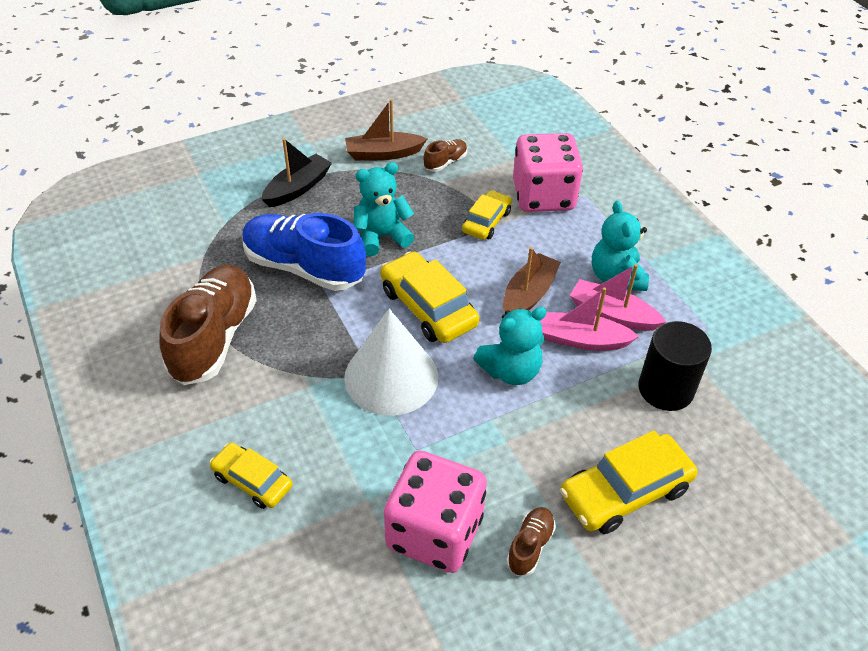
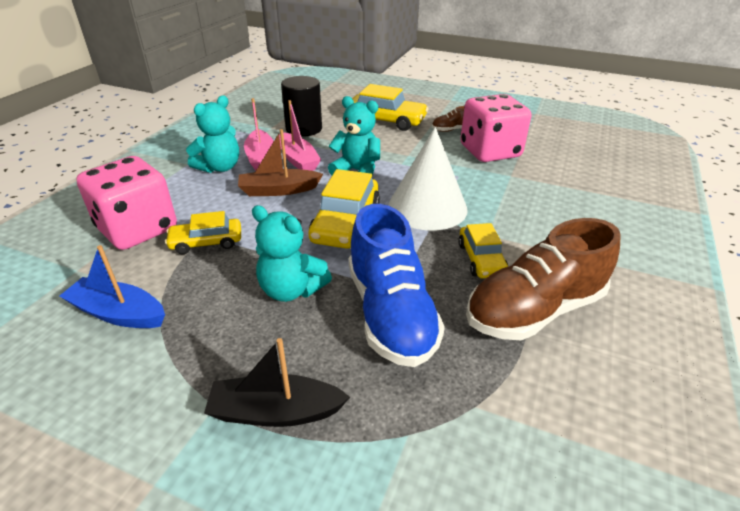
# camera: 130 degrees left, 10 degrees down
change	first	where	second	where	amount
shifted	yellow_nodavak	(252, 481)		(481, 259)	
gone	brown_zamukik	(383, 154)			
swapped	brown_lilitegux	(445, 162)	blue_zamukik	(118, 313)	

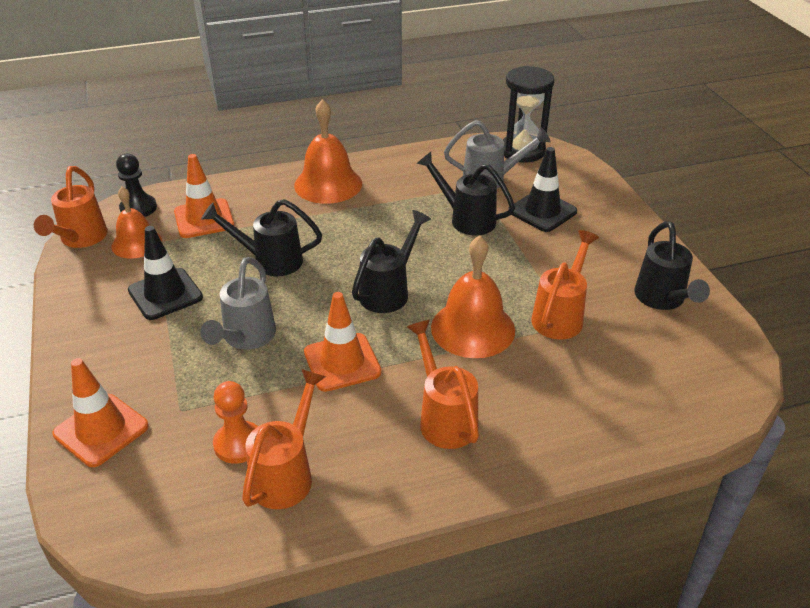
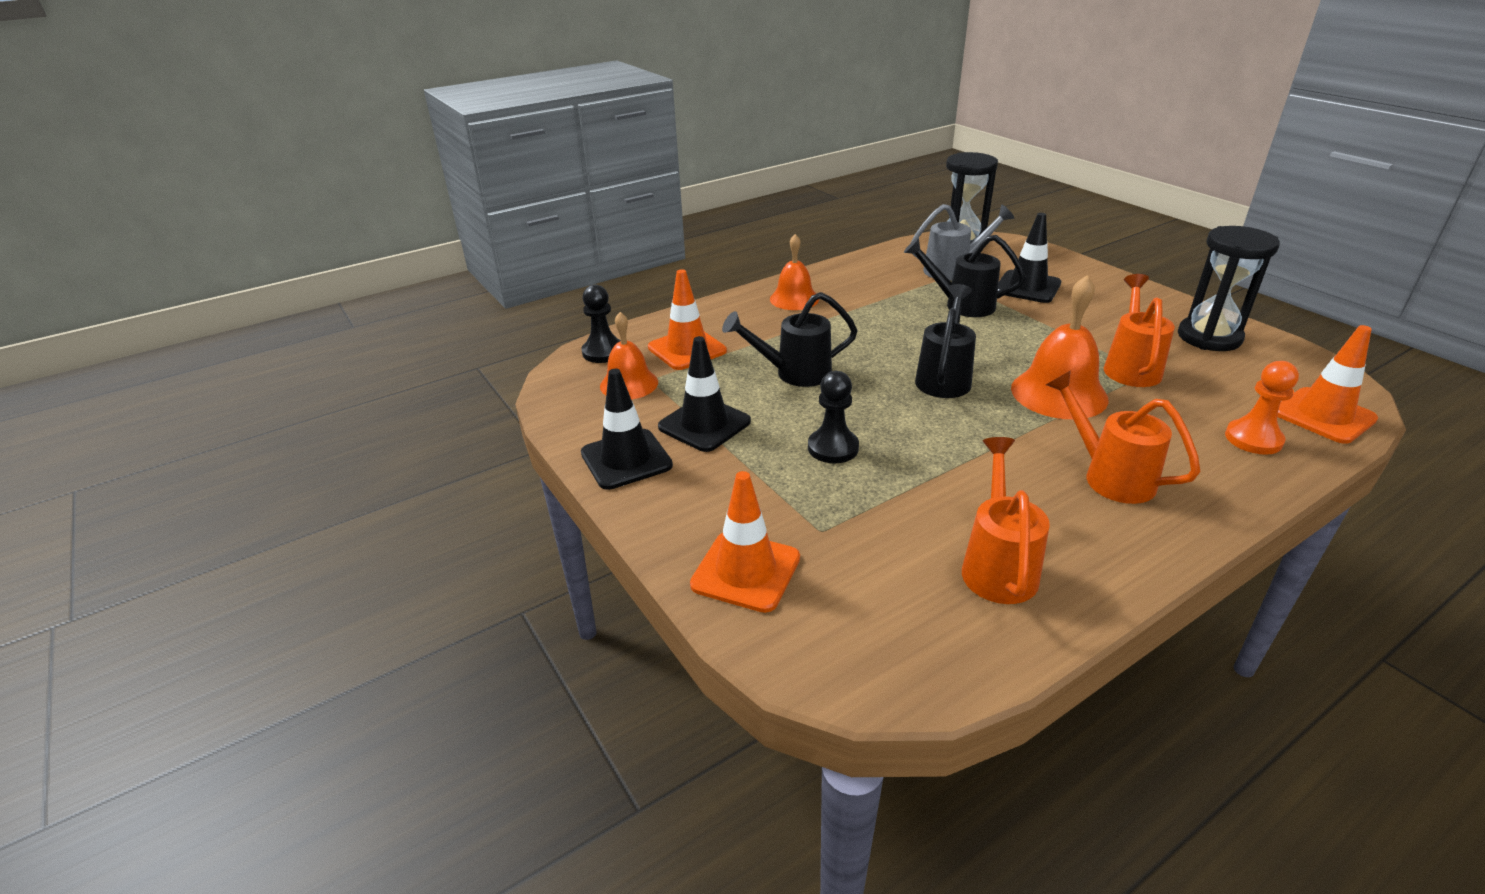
# camera: 15 degrees left, 5 degrees down
change	first	where	second	where	amount
gone	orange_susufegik	(80, 239)			
swapped	grey_susufegik	(245, 338)	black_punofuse	(833, 448)	
shifted	orange_punofuse	(238, 444)		(1253, 439)	
scaled	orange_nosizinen	(328, 184)		(794, 299)	x0.66
shifted	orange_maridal	(342, 362)		(1323, 416)	
swapped	black_susufegik	(662, 300)	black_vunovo	(1209, 337)	
new			black_maridal	(626, 459)	

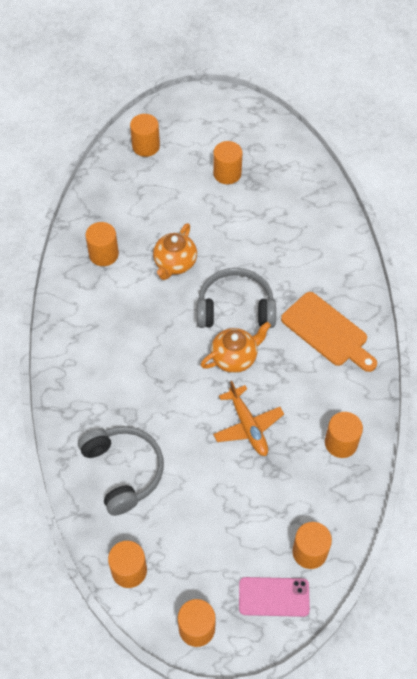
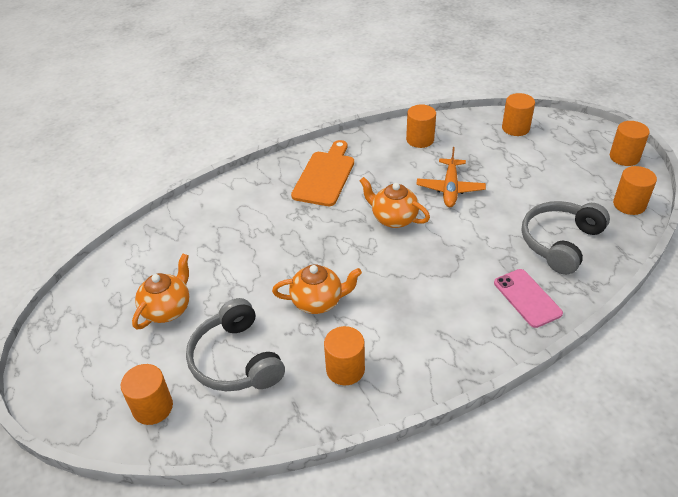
# camera: 115 degrees left, 15 degrees down
change	first	where	second	where	amount
shifted	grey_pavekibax	(235, 308)		(236, 360)	
swapped	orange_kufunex	(227, 173)	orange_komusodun	(167, 309)	
rotated	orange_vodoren	(248, 426)		(450, 188)	150 degrees clockwise
shifted	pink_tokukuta	(274, 597)		(527, 298)	

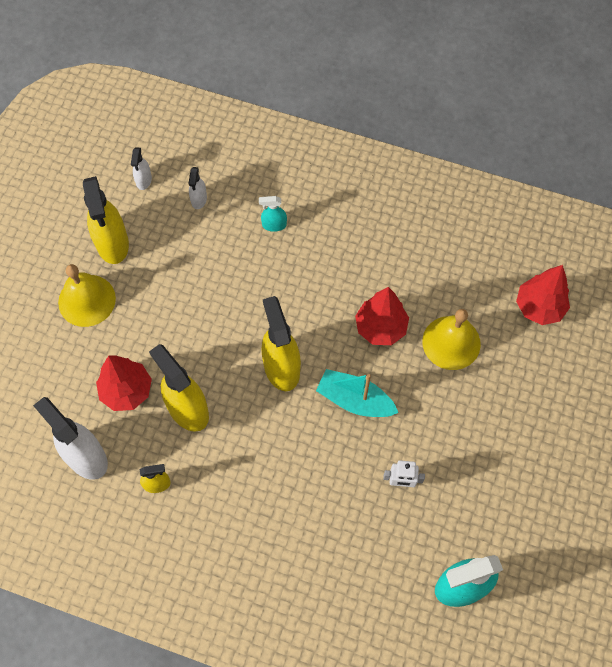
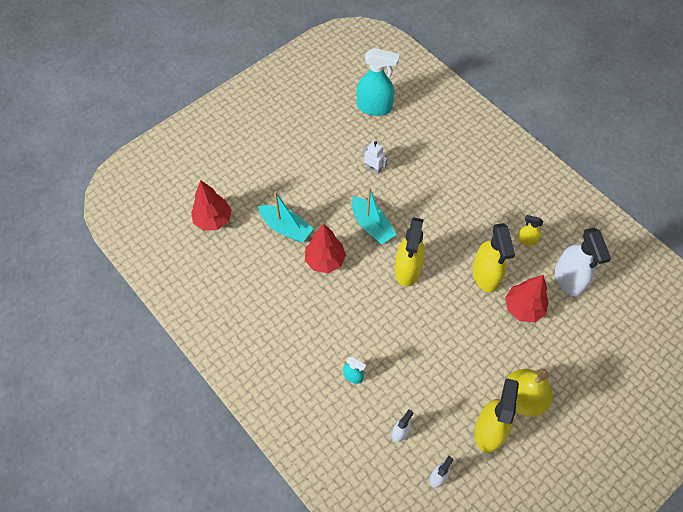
# camera: 150 degrees left, 5 degrees down
change	first	where	second	where	amount
swapped	yellow_nosizinen	(451, 342)	turquoise_zamukik	(286, 228)	

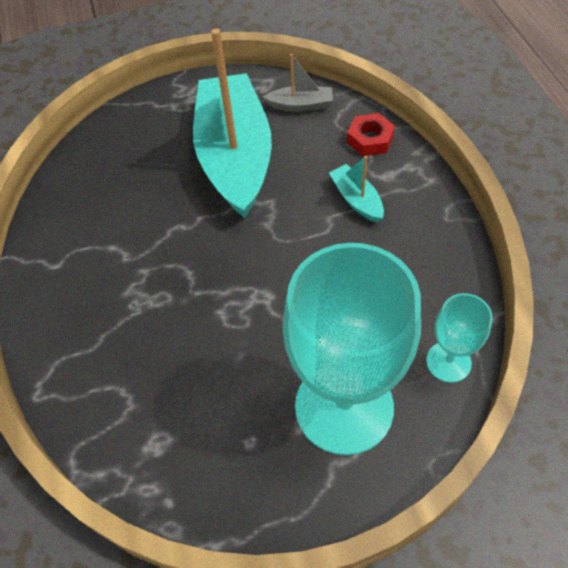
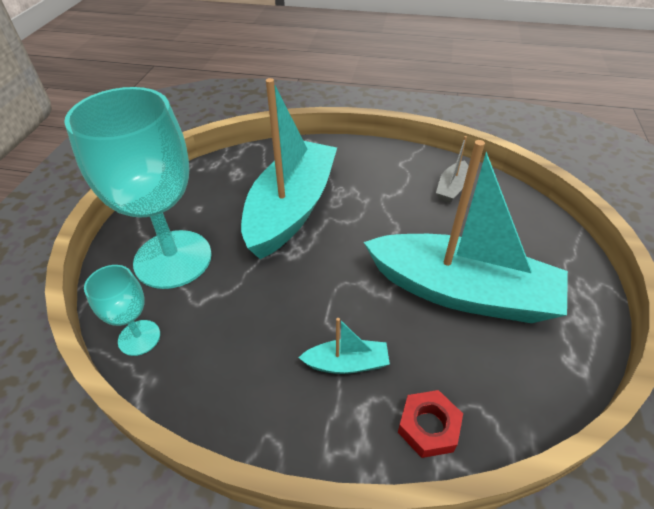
# camera: 115 degrees right, 10 degrees down
change	first	where	second	where	amount
shifted	grey_zamukik	(300, 105)		(451, 188)	
new			turquoise_zamukik	(291, 209)	

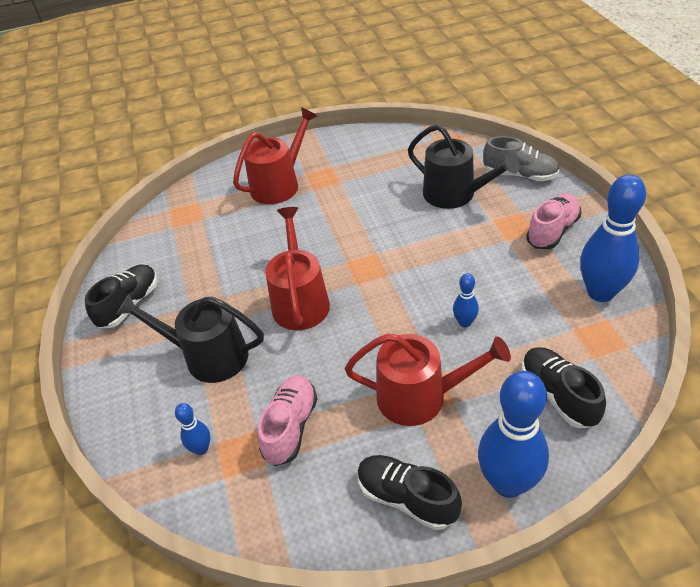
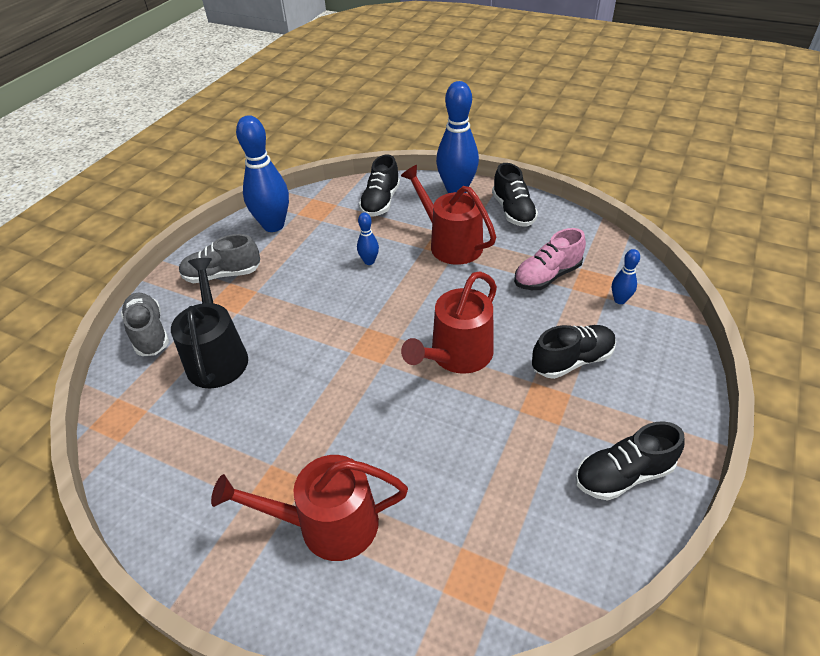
# camera: 140 degrees left, 0 degrees up
change	first	where	second	where	amount
swapped	black_susufegik	(209, 356)	black_lilitegux	(572, 361)	
repainted	pink_lilitegux	(552, 231)	grey_lilitegux	(222, 275)	

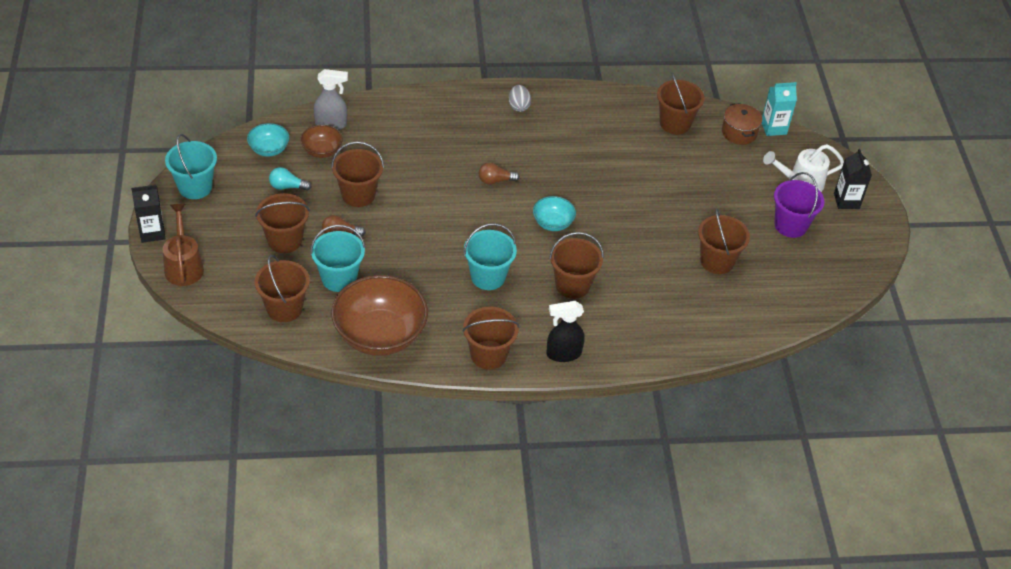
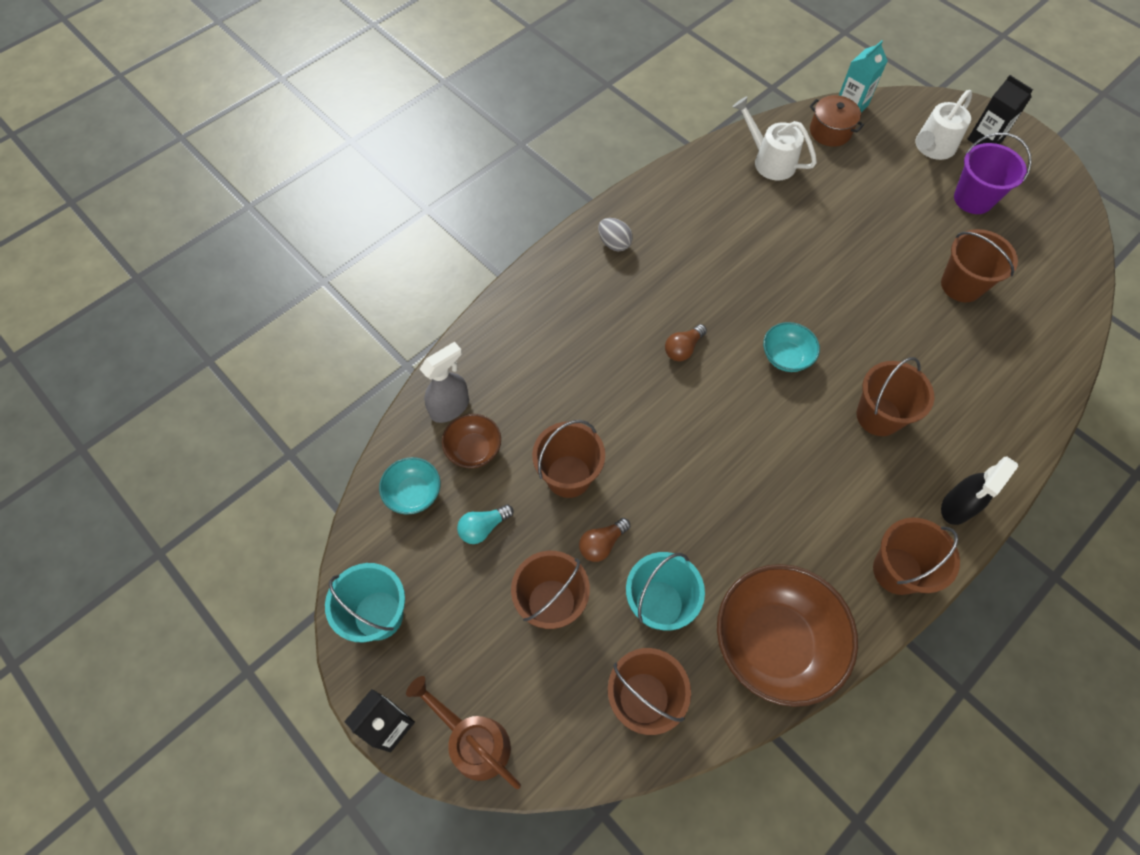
# camera: 35 degrees left, 15 degrees up
change	first	where	second	where	amount
gone	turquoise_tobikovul	(488, 277)			
swapped	brown_tobikovul	(675, 123)	white_susufegik	(769, 160)	

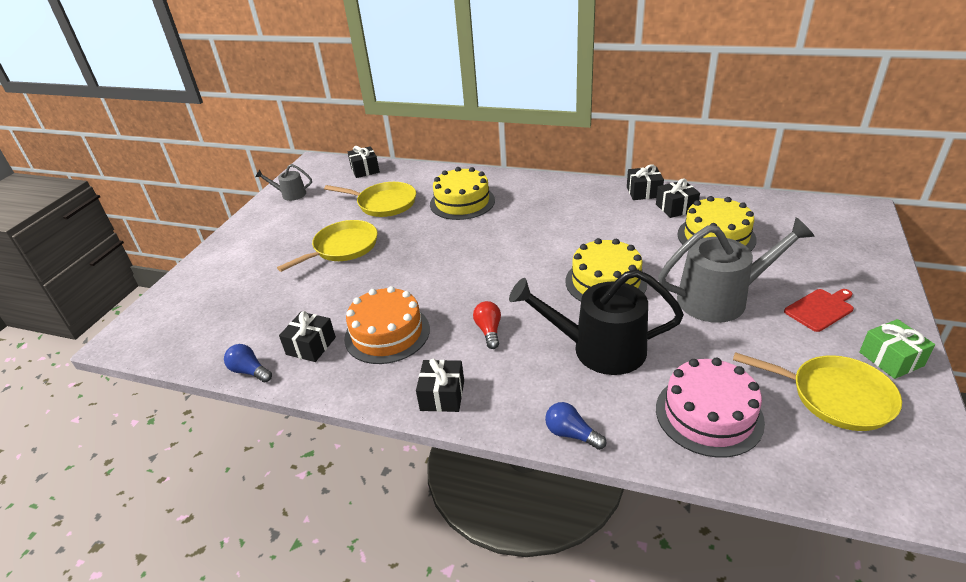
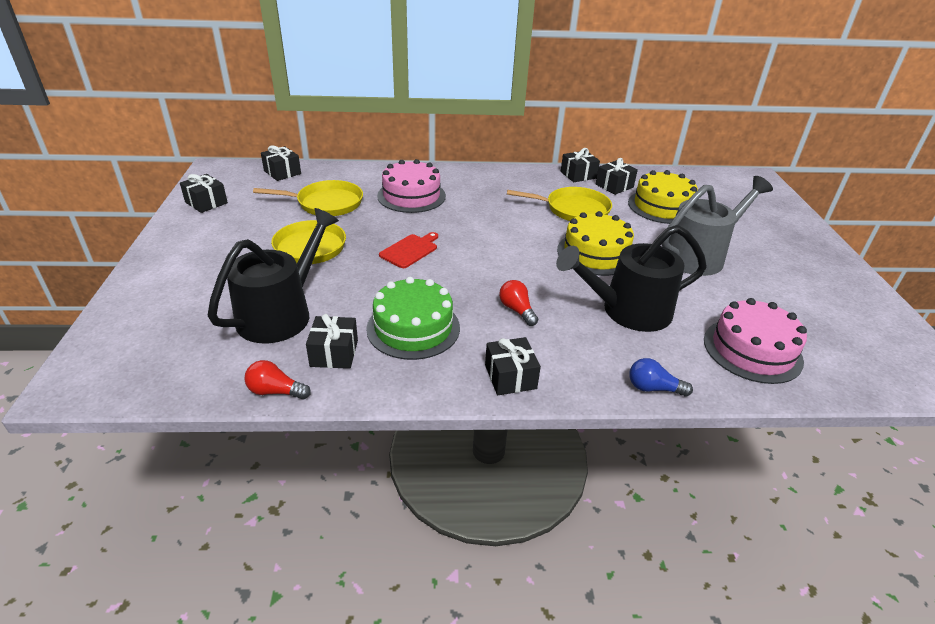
# camera: 25 degrees left, 0 degrees up
change	first	where	second	where	amount
repainted	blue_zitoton	(249, 371)	red_zitoton	(275, 391)	
swapped	grey_susufegik	(290, 194)	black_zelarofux	(206, 202)	
repainted	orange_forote	(387, 333)	green_forote	(413, 328)	
repainted	yellow_forote	(462, 202)	pink_forote	(411, 196)	
shifted	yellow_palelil	(835, 396)		(573, 209)	
shifted	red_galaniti	(820, 309)		(410, 250)	
gone	green_zelarofux	(891, 359)			
new			black_susufegik	(281, 314)	

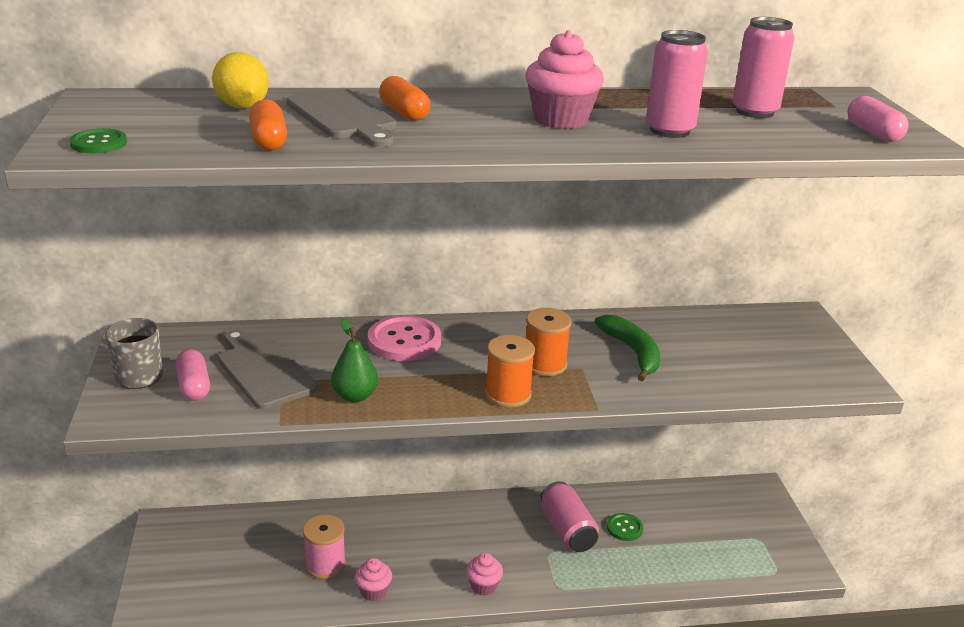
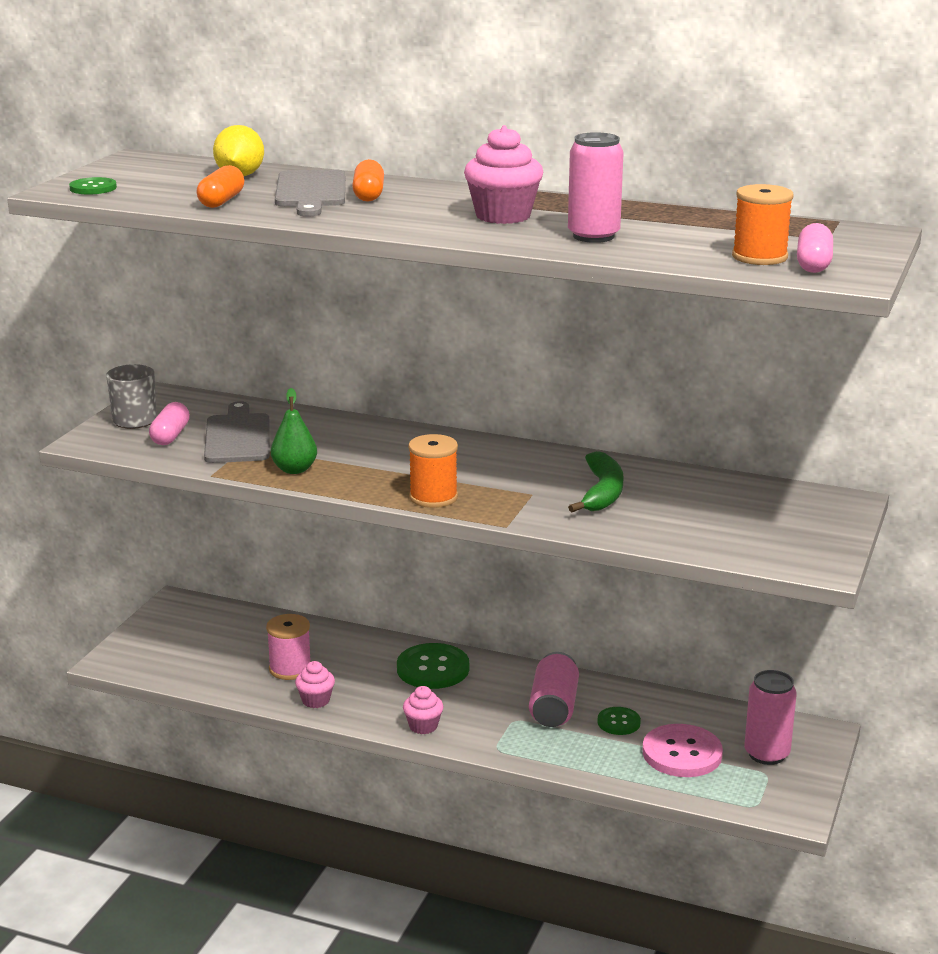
# camera: 30 degrees right, 5 degrees down
change	first	where	second	where	amount
shifted	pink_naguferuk	(404, 341)		(682, 753)	
shifted	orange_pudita	(545, 364)		(759, 257)	
shifted	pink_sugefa	(754, 112)		(766, 754)	
new			green_naguferuk	(433, 669)	

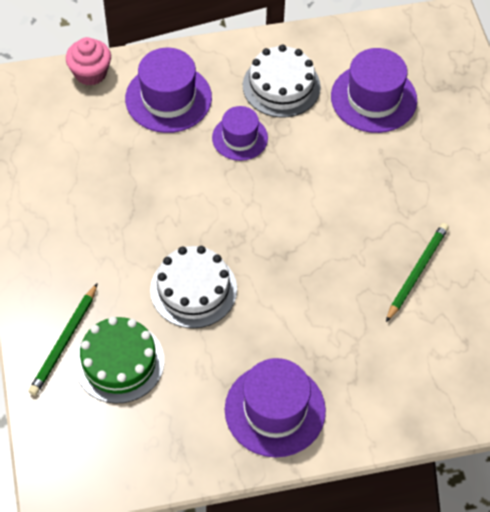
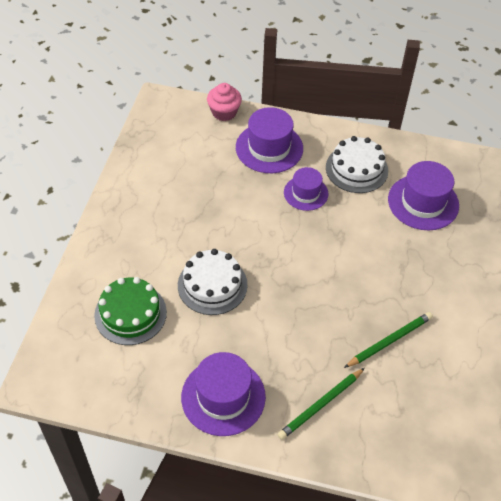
# camera: 25 degrees right, 5 degrees down
change	first	where	second	where	amount
shifted	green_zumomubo	(64, 341)		(321, 404)	

